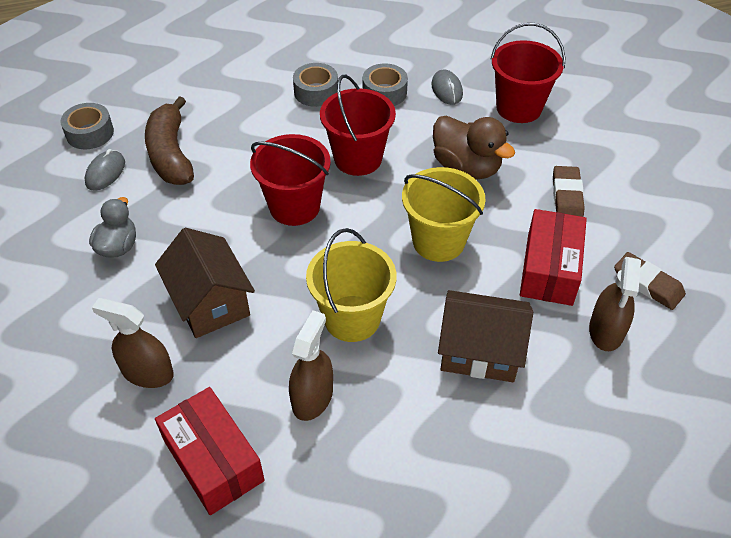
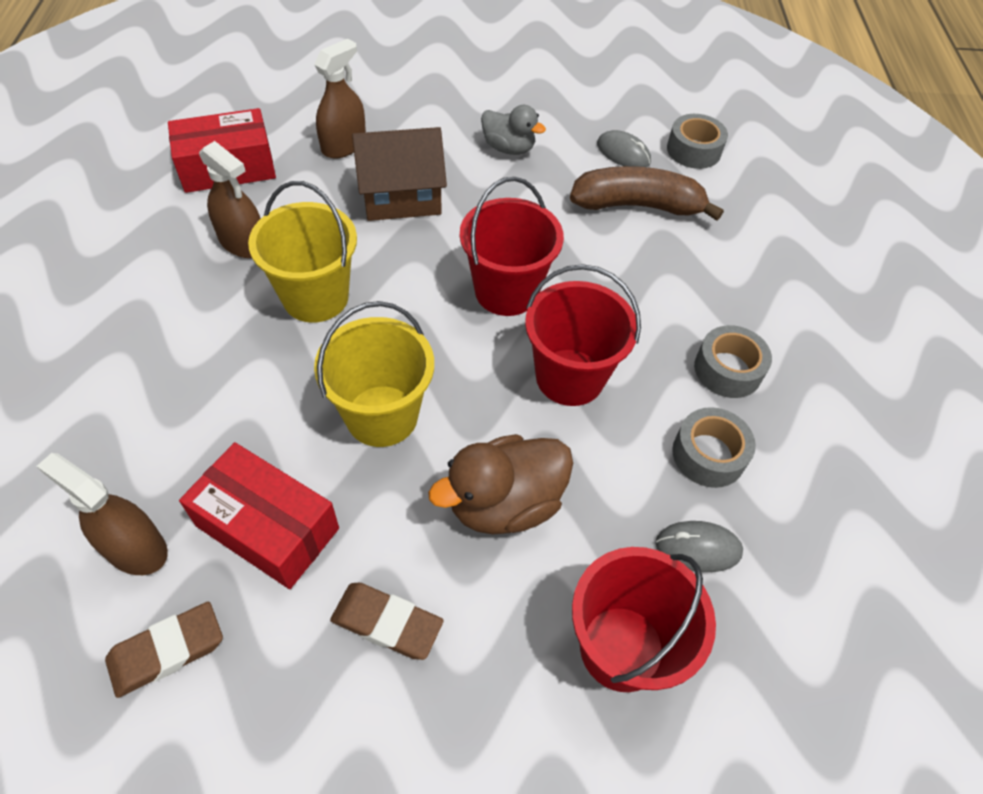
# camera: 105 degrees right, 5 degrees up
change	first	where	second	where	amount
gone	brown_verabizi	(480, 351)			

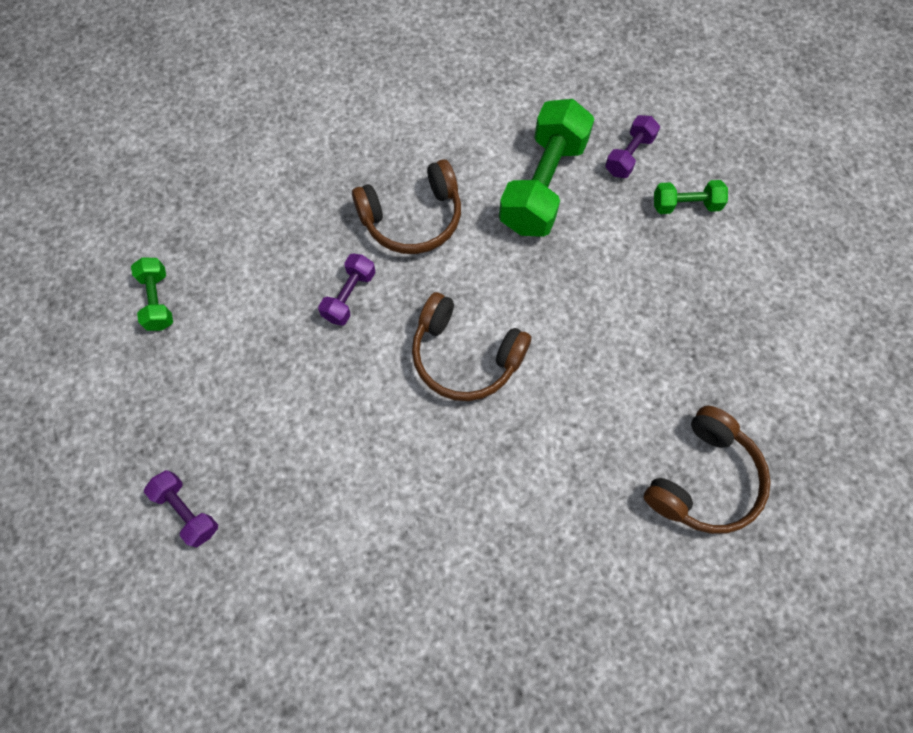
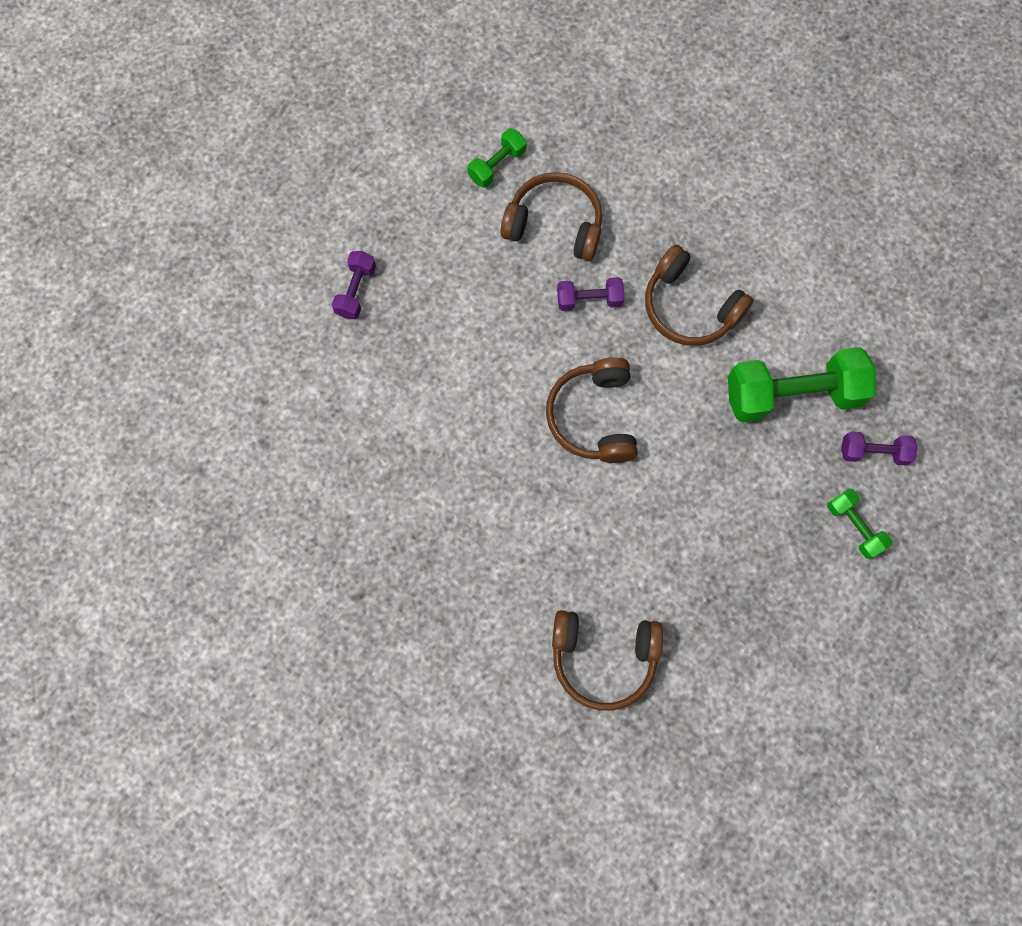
# camera: 60 degrees right, 5 degrees up
change	first	where	second	where	amount
new			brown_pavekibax	(554, 225)	

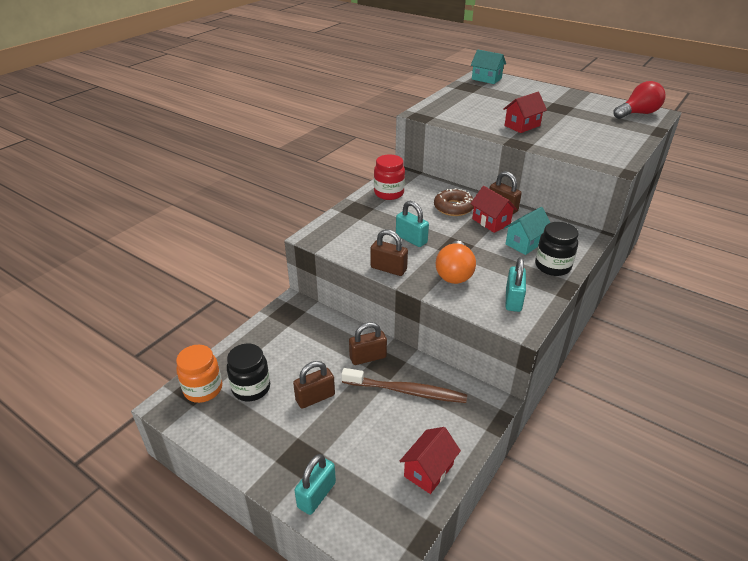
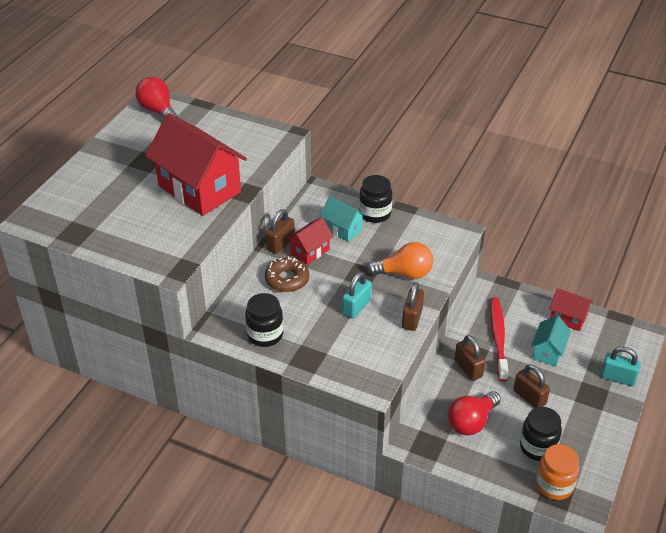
# camera: 100 degrees left, 5 degrees up
change	first	where	second	where	amount
repainted	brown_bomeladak	(406, 391)	red_bomeladak	(498, 338)	
repainted	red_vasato	(389, 193)	black_vasato	(265, 335)	
shifted	turquoise_verabizi	(486, 79)		(548, 351)	
scaled	red_verabizi	(522, 126)		(199, 189)	x2.07
gone	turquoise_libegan	(513, 300)			
new			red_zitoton	(471, 422)	

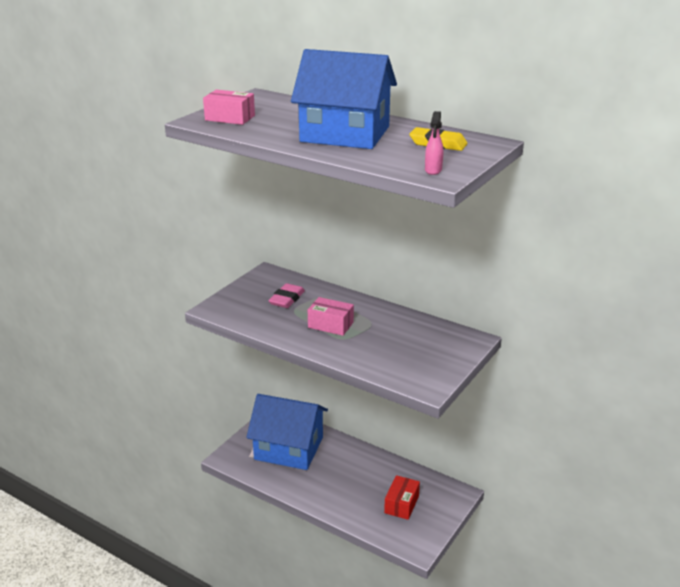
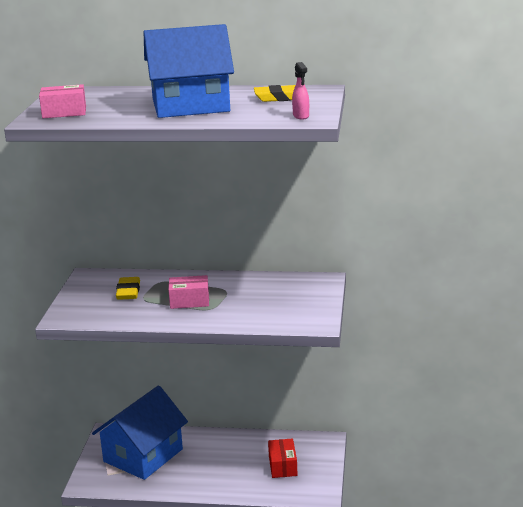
# camera: 25 degrees left, 5 degrees down
change	first	where	second	where	amount
rotated	blue_verabizi	(288, 448)		(143, 455)	45 degrees counterclockwise
repainted	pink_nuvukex	(287, 299)	yellow_nuvukex	(128, 292)	

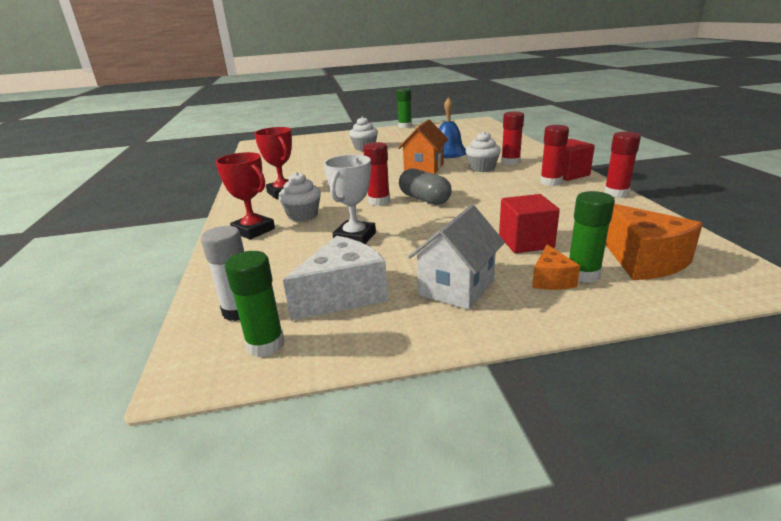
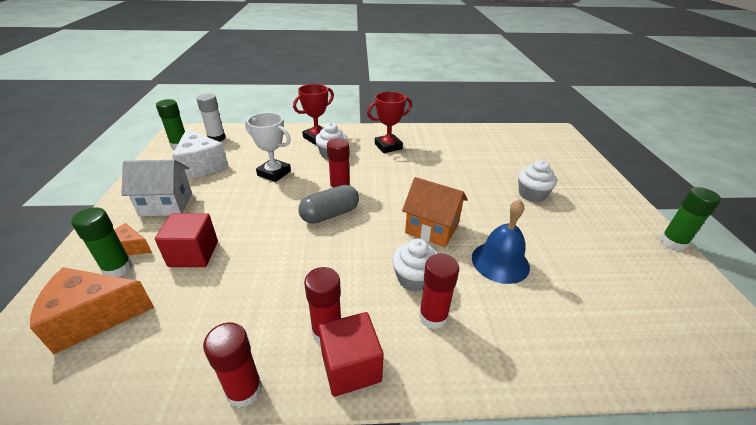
# camera: 95 degrees right, 10 degrees up
change	first	where	second	where	amount
rotated	white_verabizi	(456, 287)		(166, 204)	45 degrees counterclockwise

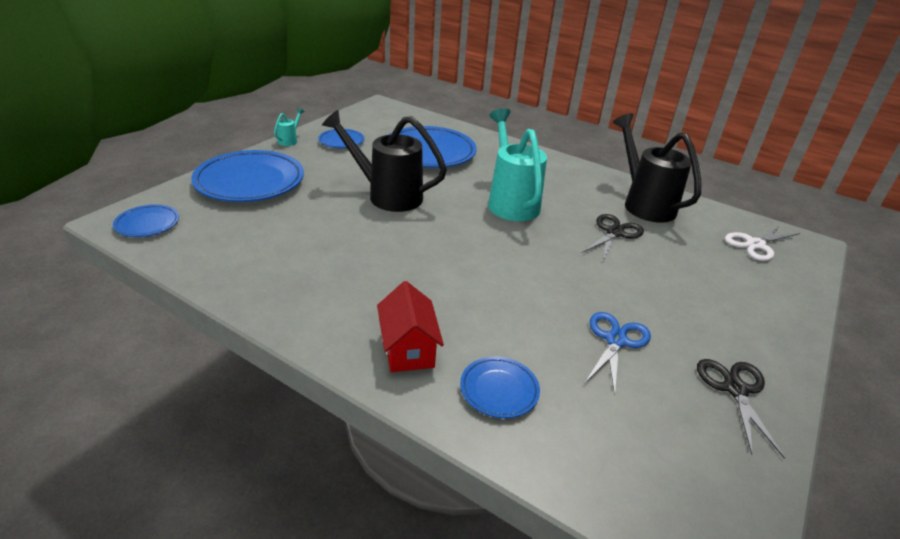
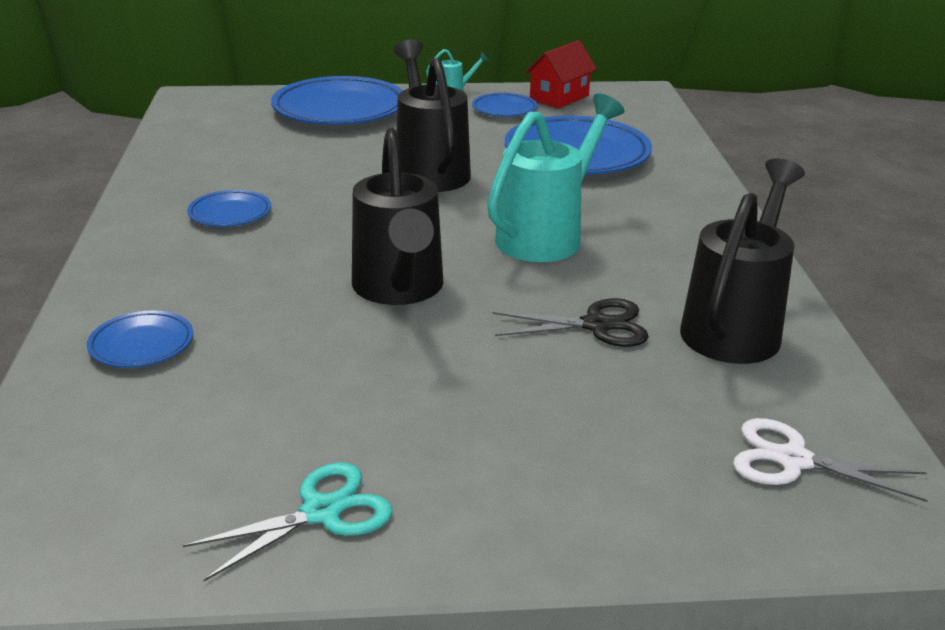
# camera: 55 degrees right, 5 degrees down
change	first	where	second	where	amount
shifted	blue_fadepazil	(147, 224)		(230, 213)	
shifted	red_verabizi	(408, 349)		(559, 98)	
gone	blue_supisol	(616, 340)			
repainted	black_supisol	(735, 389)	turquoise_supisol	(322, 512)	
new			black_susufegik	(399, 290)	

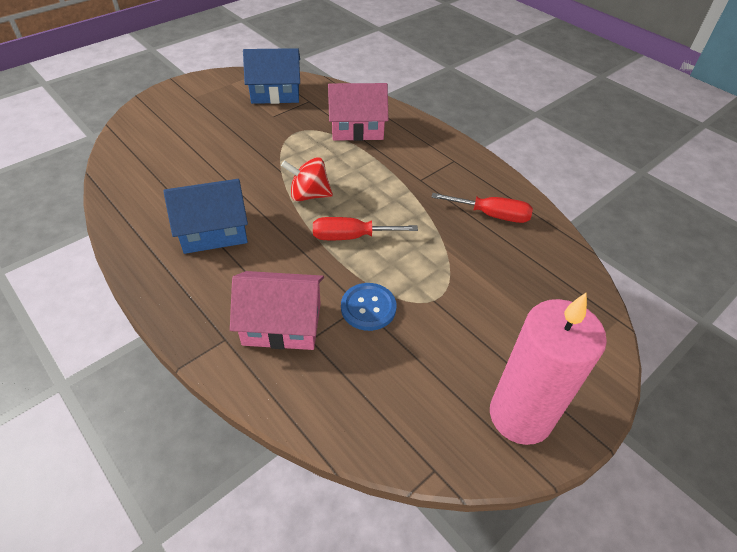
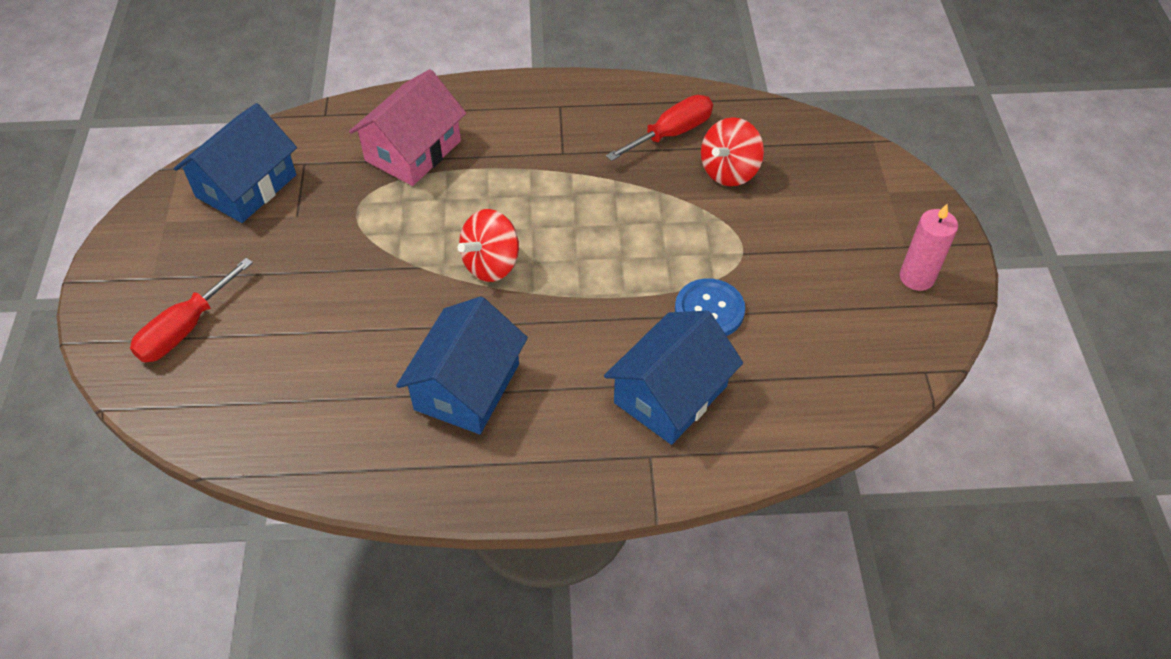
# camera: 50 degrees left, 5 degrees up
change	first	where	second	where	amount
repainted	pink_verabizi	(282, 324)	blue_verabizi	(670, 394)	
shifted	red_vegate	(351, 237)		(185, 329)	
scaled	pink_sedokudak	(520, 415)		(916, 277)	x0.52
new			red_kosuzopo	(729, 171)	

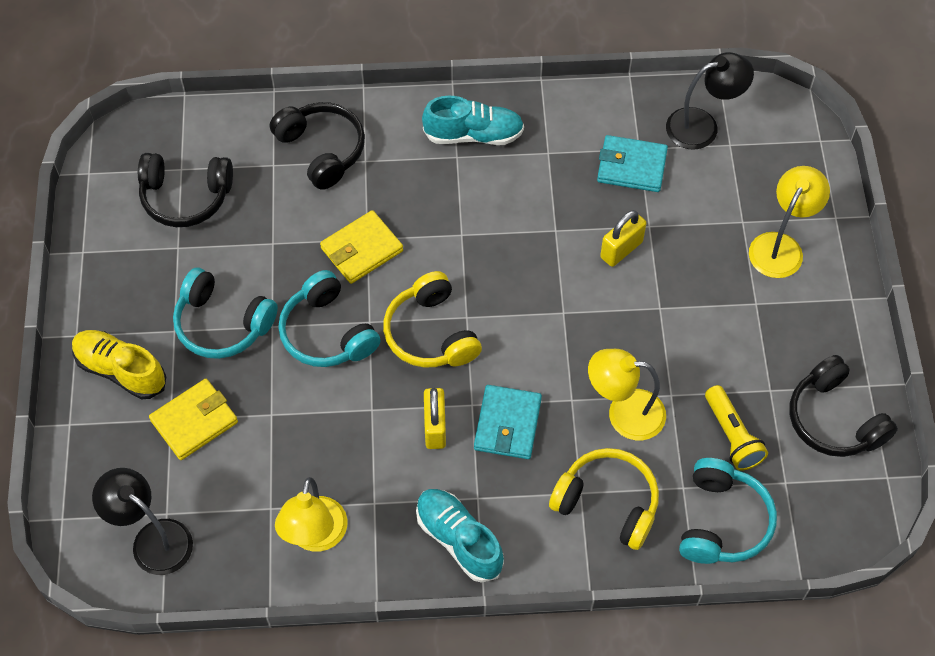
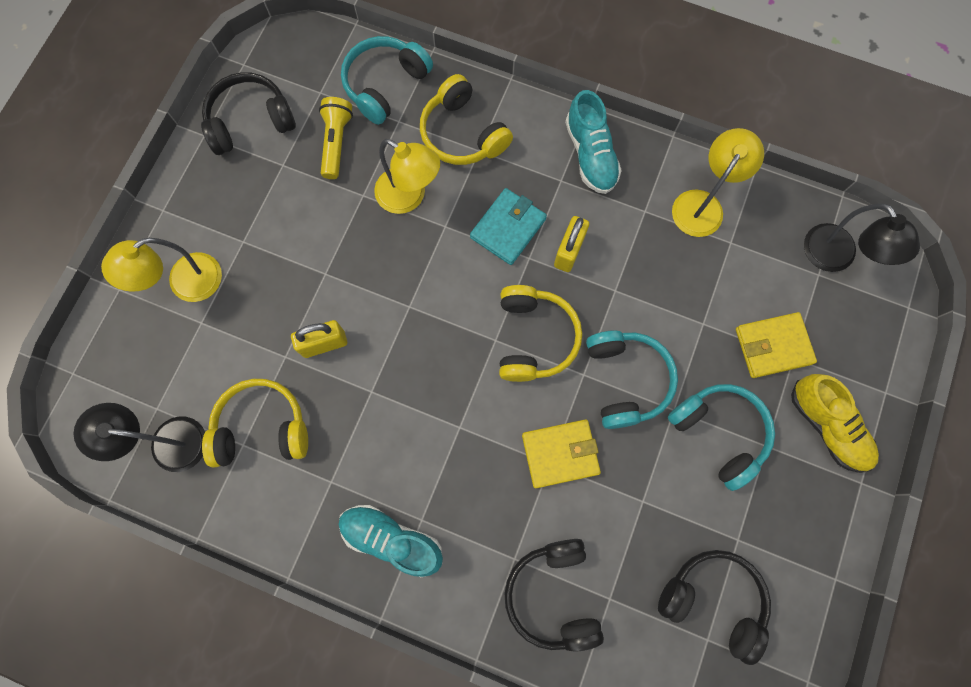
# camera: 155 degrees left, 15 degrees up
change	first	where	second	where	amount
swapped	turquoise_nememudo	(631, 166)	yellow_pavekibax	(262, 428)	
rotated	black_pavekibax	(834, 419)		(250, 121)	105 degrees counterclockwise

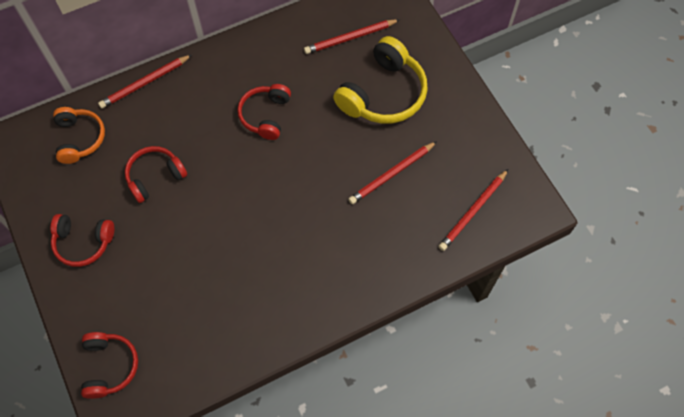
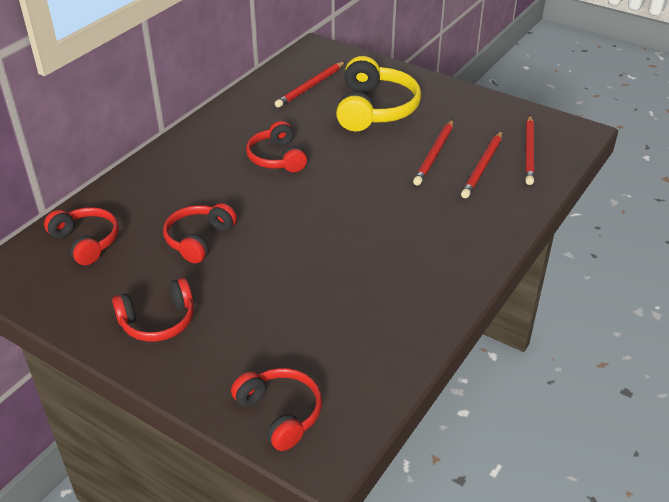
# camera: 30 degrees left, 25 degrees down
change	first	where	second	where	amount
repainted	orange_pavekibax	(80, 138)	red_pavekibax	(86, 242)	
shifted	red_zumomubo	(145, 83)		(483, 166)	

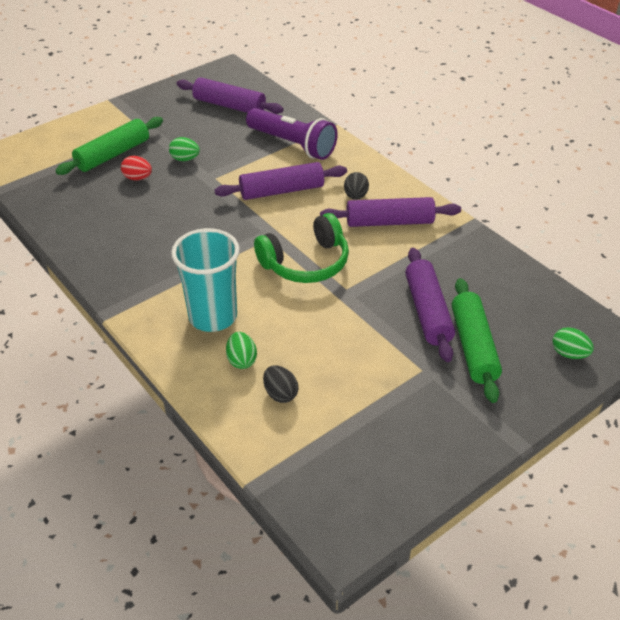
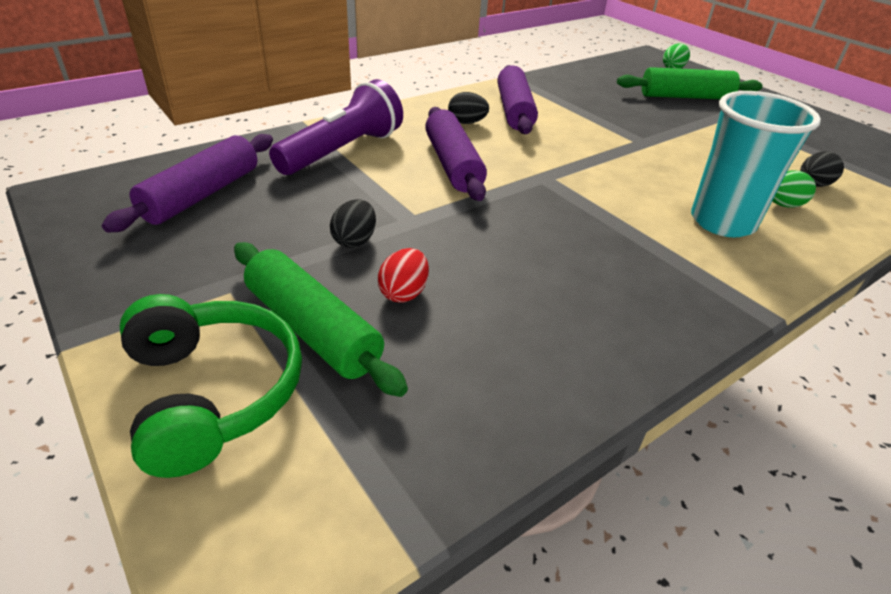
# camera: 90 degrees left, 5 degrees down
change	first	where	second	where	amount
repainted	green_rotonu	(185, 159)	black_rotonu	(354, 241)	
shifted	green_pavekibax	(305, 262)		(212, 393)	
gone	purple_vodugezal	(428, 311)			

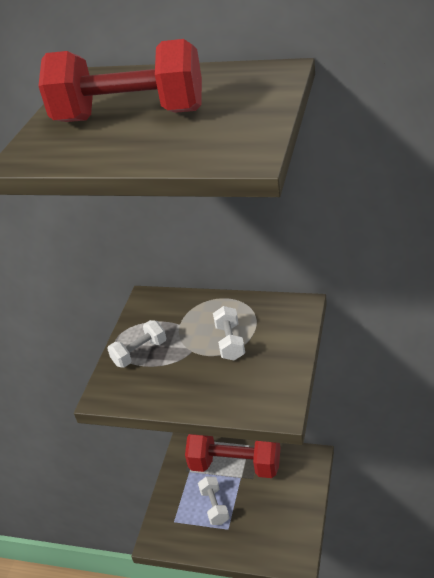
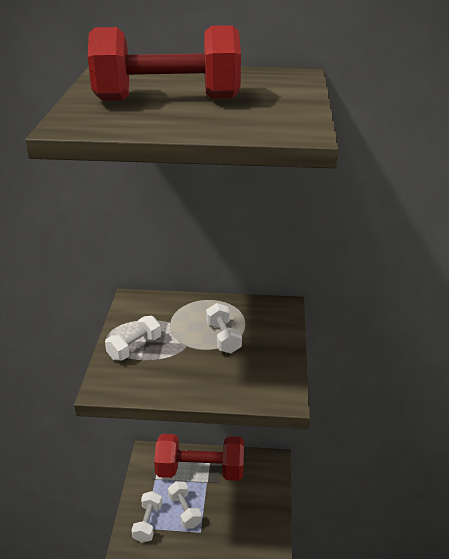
# camera: 15 degrees left, 5 degrees down
change	first	where	second	where	amount
new			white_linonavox	(148, 523)	

